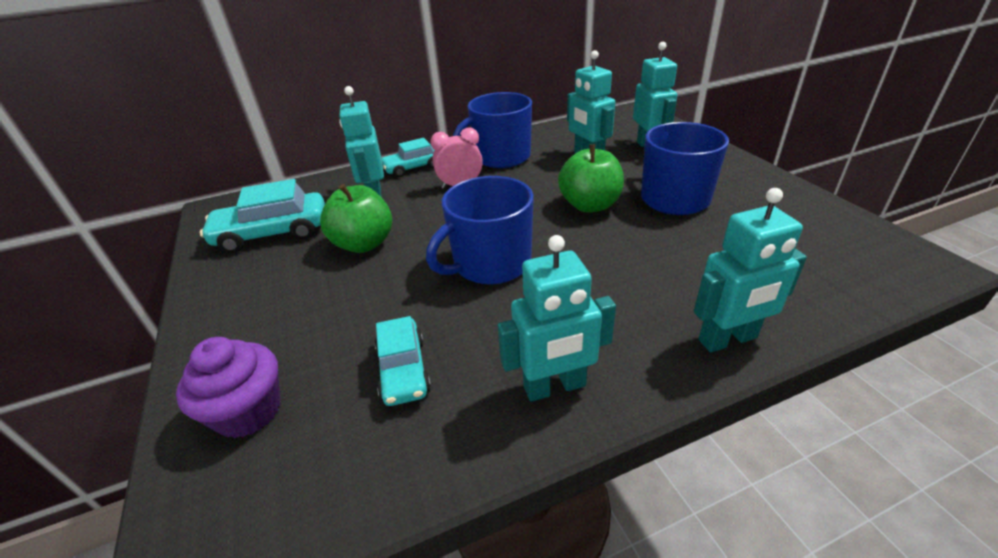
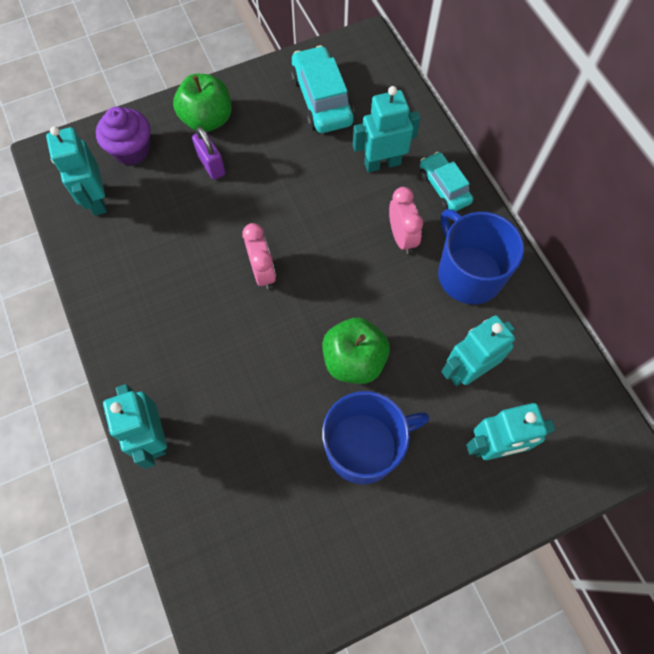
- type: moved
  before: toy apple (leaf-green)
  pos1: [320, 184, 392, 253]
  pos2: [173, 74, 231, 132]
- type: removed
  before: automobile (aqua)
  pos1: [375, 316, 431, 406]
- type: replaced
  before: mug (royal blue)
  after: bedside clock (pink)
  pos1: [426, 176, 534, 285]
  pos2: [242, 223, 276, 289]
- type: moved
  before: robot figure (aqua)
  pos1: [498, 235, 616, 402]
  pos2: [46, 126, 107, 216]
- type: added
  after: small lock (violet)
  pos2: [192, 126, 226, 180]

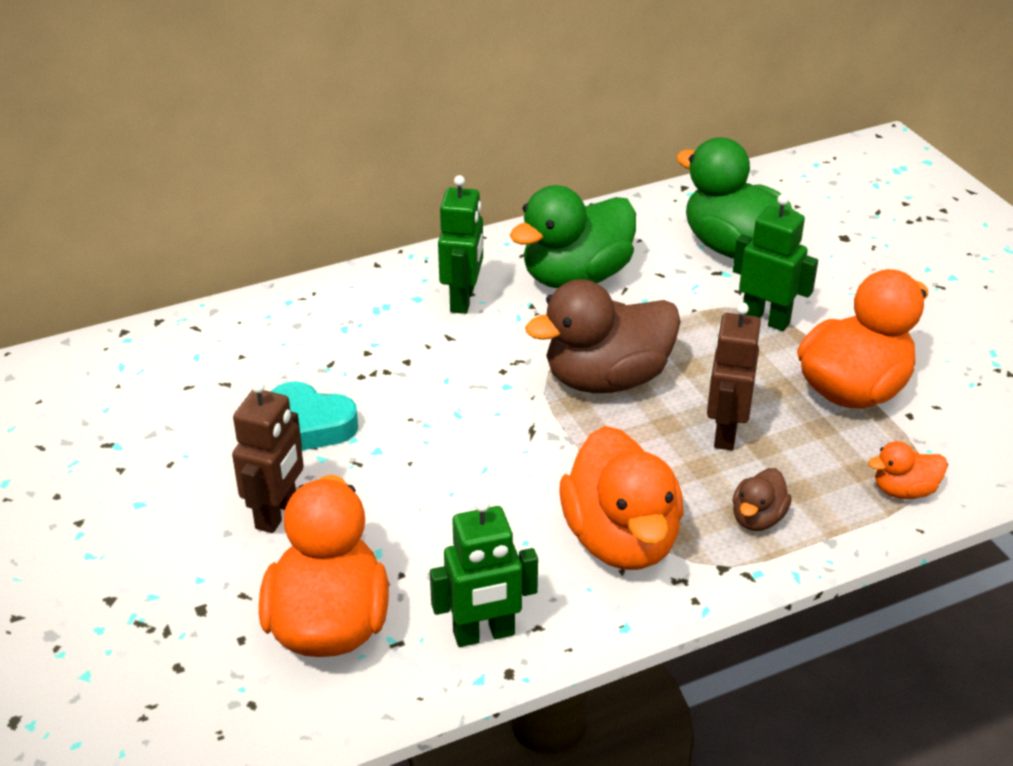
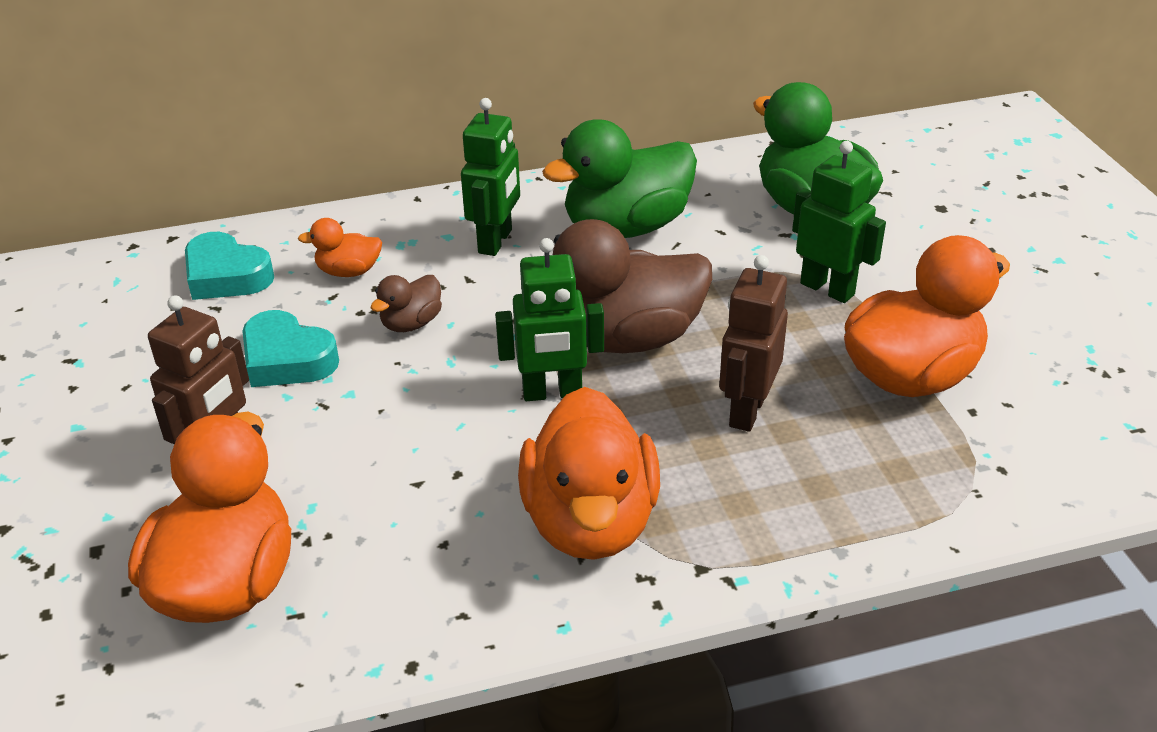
- type: moved
  before: robot figure (leaf-green)
  pos1: [430, 498, 538, 647]
  pos2: [495, 238, 604, 401]
- type: moved
  before: toy duck (russet)
  pos1: [732, 468, 792, 531]
  pos2: [370, 275, 442, 332]
- type: moved
  before: toy duck (orange-coloured)
  pos1: [868, 441, 947, 499]
  pos2: [298, 218, 382, 277]
- type: added
  after: heart shape (aqua)
  pos2: [185, 232, 274, 300]

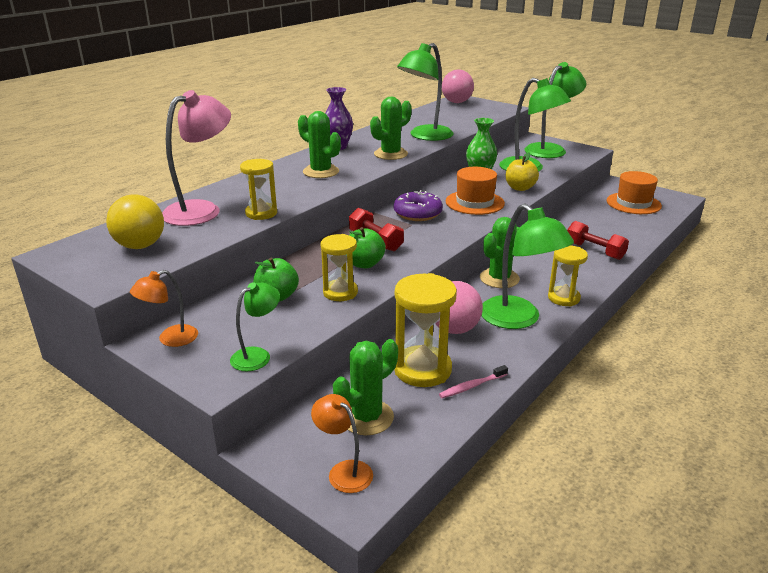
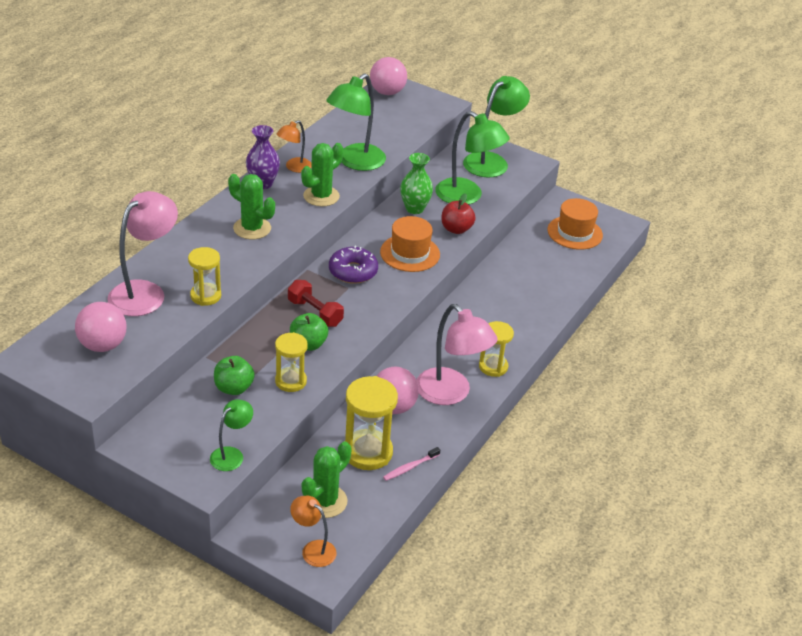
- type: recoloured
  before: sphere (golden)
  after: sphere (pink)
  pos1: [106, 194, 164, 249]
  pos2: [75, 302, 127, 352]
- type: moved
  before: reading lamp (orange-coloured)
  pos1: [130, 270, 198, 347]
  pos2: [277, 120, 312, 173]
- type: removed
  before: prickly plant (leaf-green)
  pos1: [480, 217, 520, 288]
- type: recoloured
  before: reading lamp (leaf-green)
  after: reading lamp (pink)
  pos1: [482, 204, 574, 329]
  pos2: [417, 304, 498, 405]
- type: recoloured
  before: toy apple (golden)
  after: toy apple (red)
  pos1: [506, 152, 539, 191]
  pos2: [441, 193, 476, 234]
- type: removed
  before: hand weight (red)
  pos1: [567, 221, 629, 260]

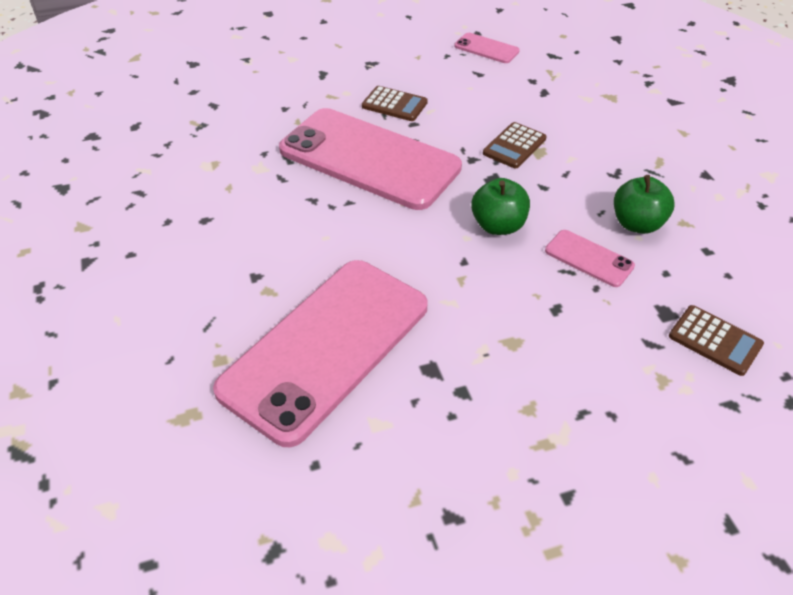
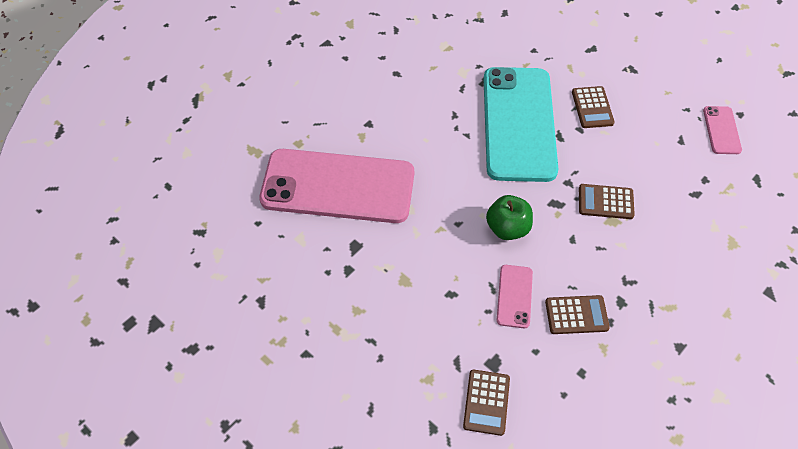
- type: recoloured
  before: phone (pink)
  after: phone (aqua)
  pos1: [279, 108, 462, 210]
  pos2: [484, 67, 558, 182]
- type: replaced
  before: toy apple (leaf-green)
  after: pocket calculator (russet)
  pos1: [614, 175, 675, 234]
  pos2: [545, 295, 610, 334]

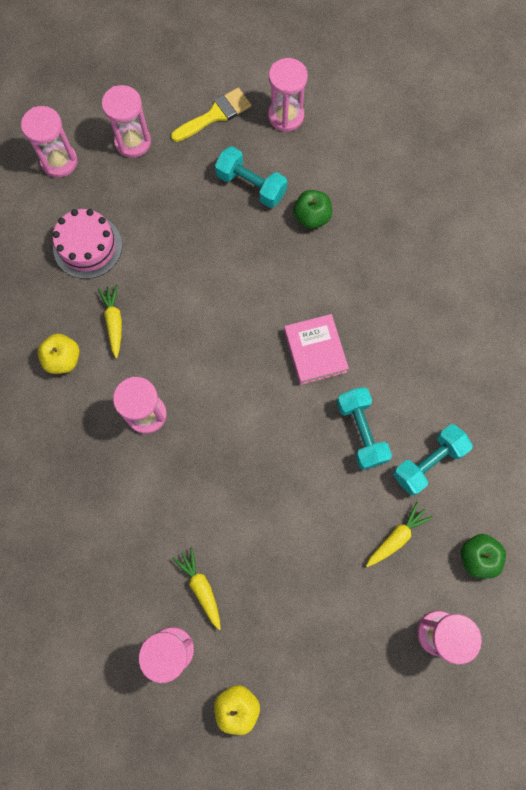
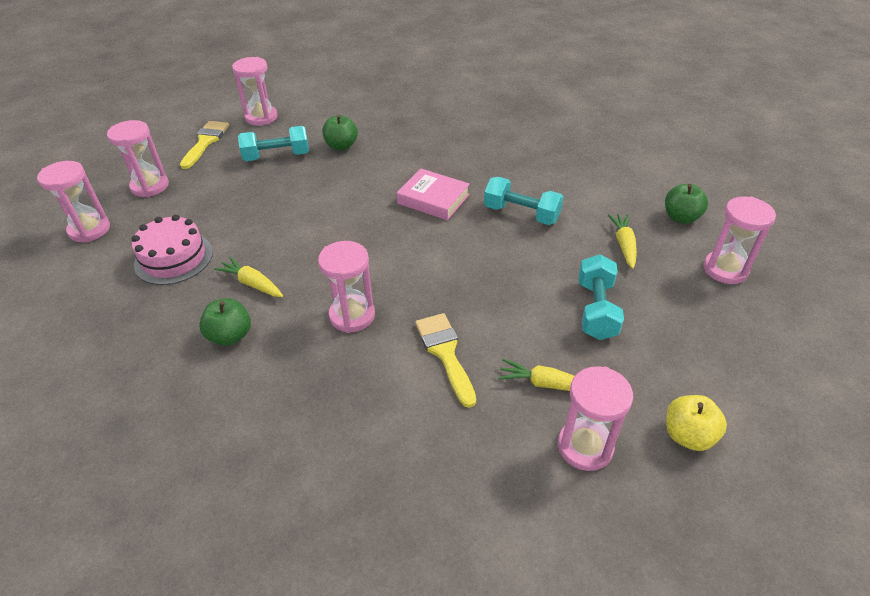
- type: recoloured
  before: toy apple (golden)
  after: toy apple (leaf-green)
  pos1: [37, 334, 80, 374]
  pos2: [199, 298, 251, 346]
- type: moved
  before: hand weight (aqua)
  pos1: [393, 424, 473, 495]
  pos2: [578, 254, 624, 340]
- type: added
  after: paintbrush (golden)
  pos2: [415, 313, 476, 408]

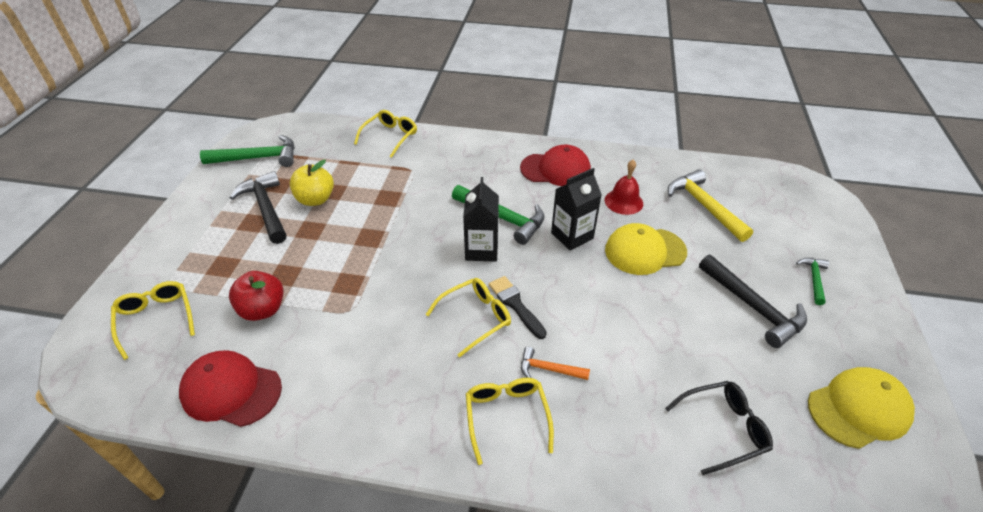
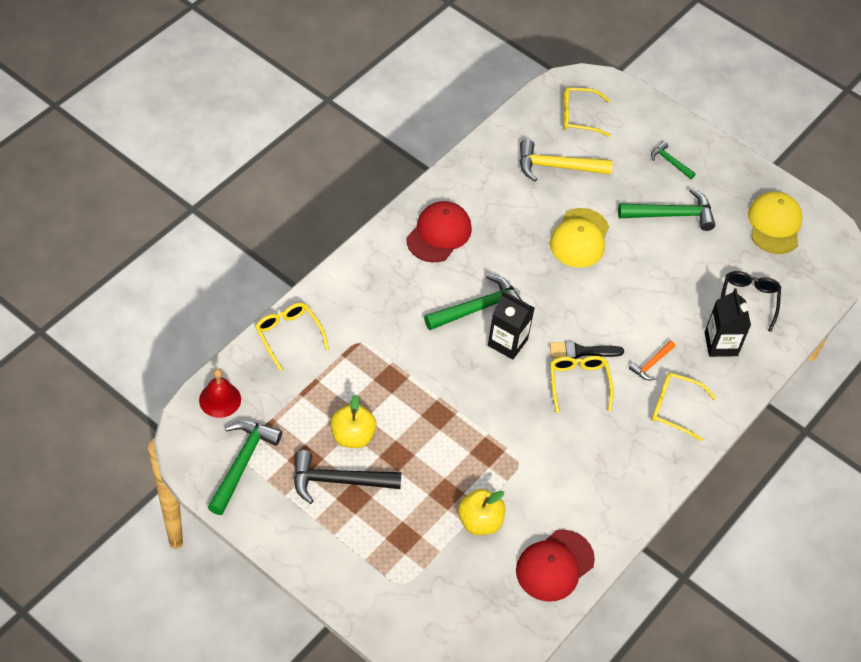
- type: moved
  before: glasses (golden)
  pos1: [111, 281, 195, 360]
  pos2: [563, 87, 611, 137]
- type: recoloured
  before: toy apple (red)
  after: toy apple (golden)
  pos1: [229, 271, 284, 321]
  pos2: [458, 489, 505, 535]
- type: moved
  before: juice carton (ebony)
  pos1: [551, 168, 602, 250]
  pos2: [704, 288, 751, 357]
- type: moved
  before: hand bell (red)
  pos1: [605, 160, 643, 215]
  pos2: [199, 369, 241, 418]
- type: recoloured
  before: claw hammer (ebony)
  after: claw hammer (leaf-green)
  pos1: [699, 255, 807, 348]
  pos2: [618, 188, 715, 231]

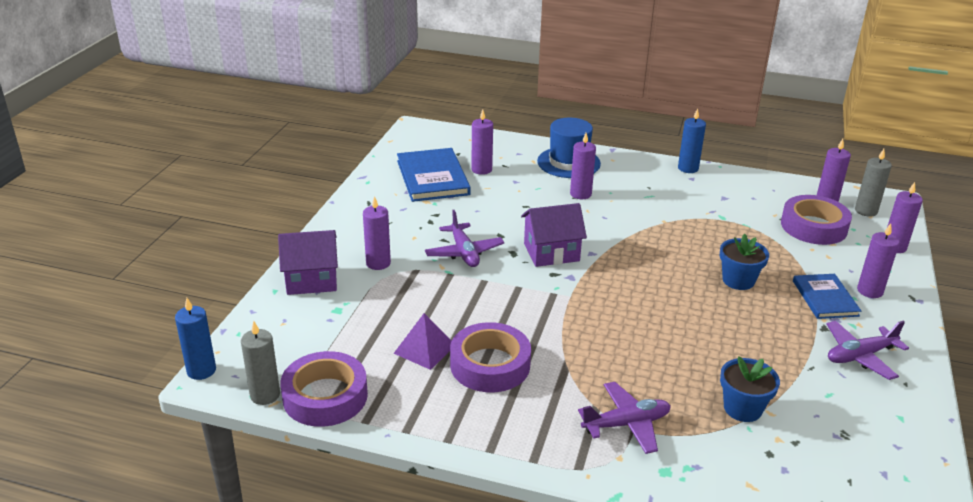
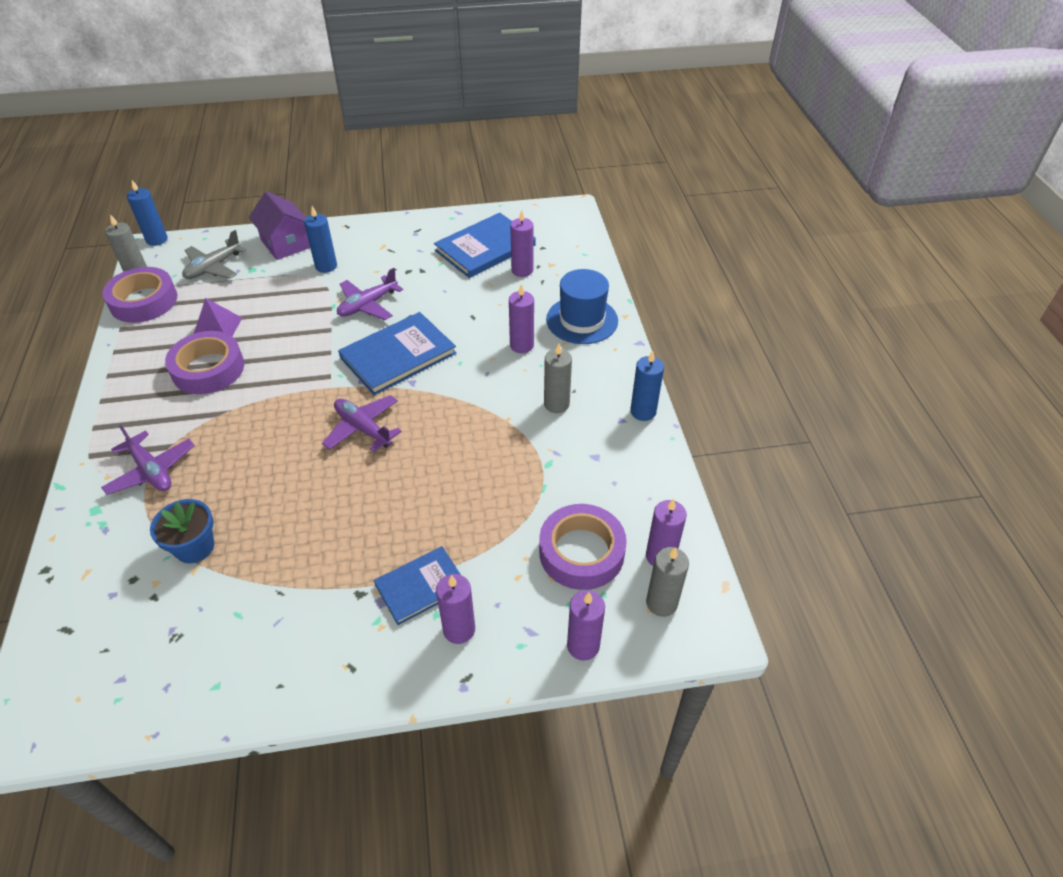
- type: recoloured
  before: pillar candle (violet)
  after: pillar candle (royal blue)
  pos1: [363, 196, 391, 270]
  pos2: [304, 206, 337, 273]
- type: replaced
  before: cottage (violet)
  after: hardcover (royal blue)
  pos1: [521, 203, 587, 267]
  pos2: [338, 312, 456, 395]
- type: removed
  before: plant pot (royal blue)
  pos1: [720, 234, 769, 290]
- type: moved
  before: plane (violet)
  pos1: [826, 321, 909, 380]
  pos2: [322, 395, 402, 452]
- type: added
  after: plane (ash-grey)
  pos2: [182, 230, 247, 279]
- type: added
  after: pillar candle (ash-grey)
  pos2: [544, 343, 572, 413]

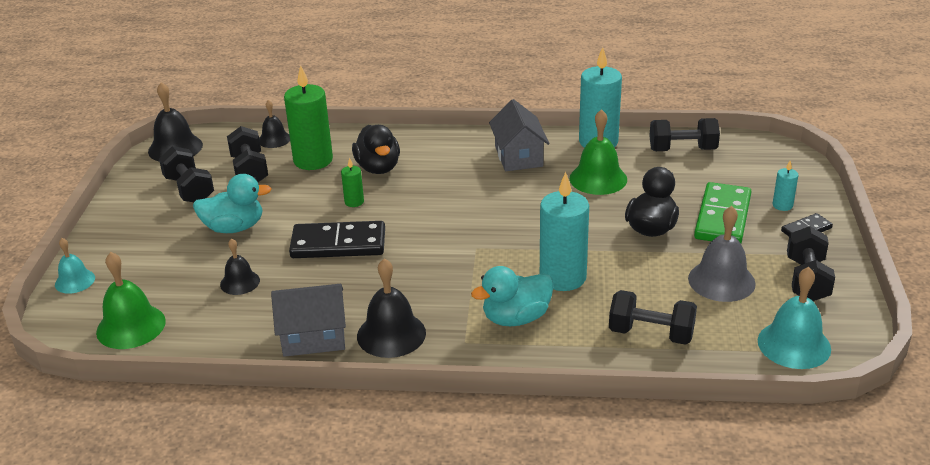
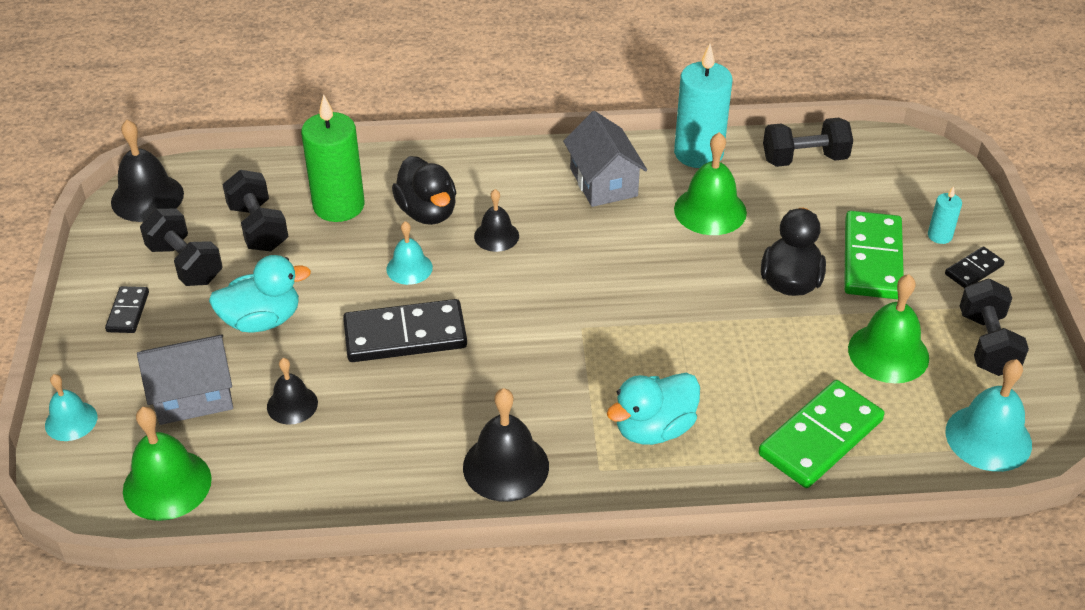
- type: moved
  before: hand bell (ebony)
  pos1: [259, 100, 290, 148]
  pos2: [474, 189, 519, 252]
- type: moved
  before: cottage (ash-grey)
  pos1: [271, 284, 346, 357]
  pos2: [137, 334, 233, 425]
- type: replaced
  before: pillar candle (leaf-green)
  after: hand bell (aqua)
  pos1: [341, 157, 364, 207]
  pos2: [386, 221, 433, 285]
- type: removed
  before: pillar candle (aqua)
  pos1: [540, 172, 589, 291]
- type: replaced
  before: hand weight (ebony)
  after: domino (leaf-green)
  pos1: [609, 290, 697, 345]
  pos2: [758, 380, 884, 488]
- type: recoloured
  before: hand bell (ash-grey)
  after: hand bell (leaf-green)
  pos1: [688, 206, 756, 302]
  pos2: [848, 274, 929, 383]
- type: added
  after: domino (ebony)
  pos2: [105, 286, 149, 333]

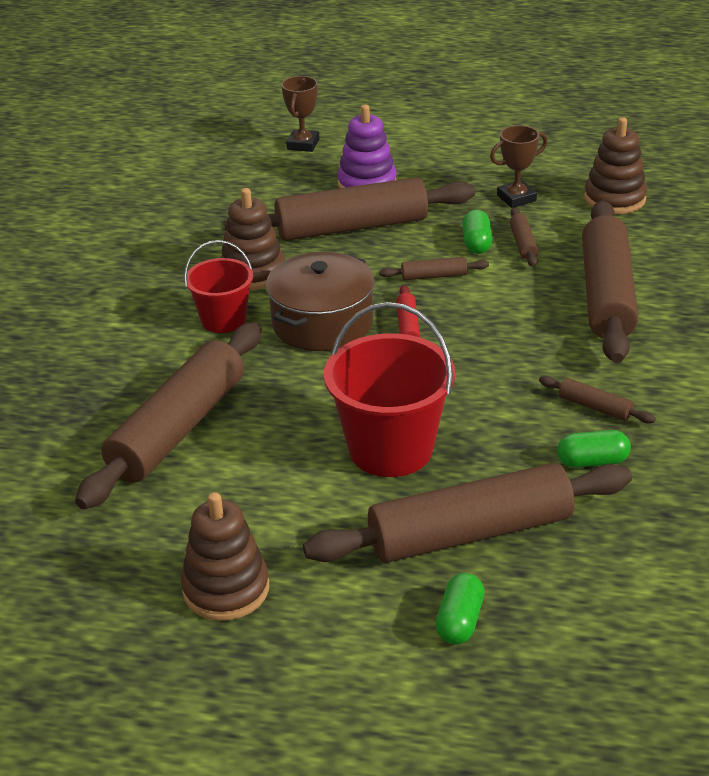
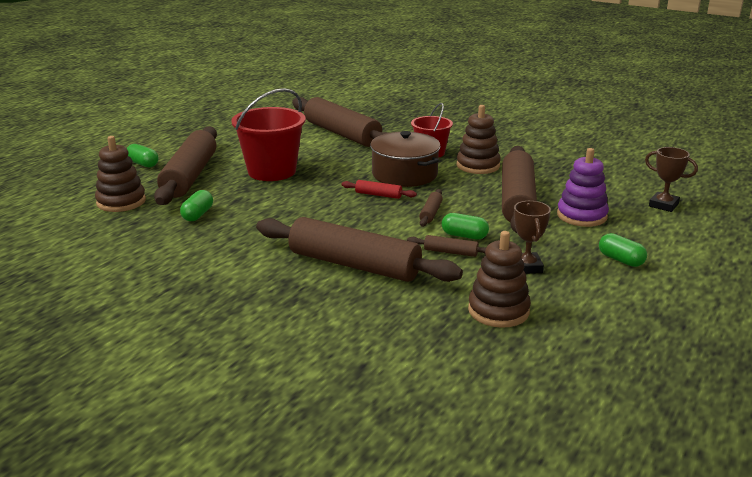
- type: moved
  before: stacking rings (russet)
  pos1: [181, 492, 269, 621]
  pos2: [95, 136, 146, 212]
- type: removed
  before: dough roller (russet)
  pos1: [539, 376, 656, 423]
- type: added
  after: pill (leaf-green)
  pos2: [599, 233, 647, 267]

